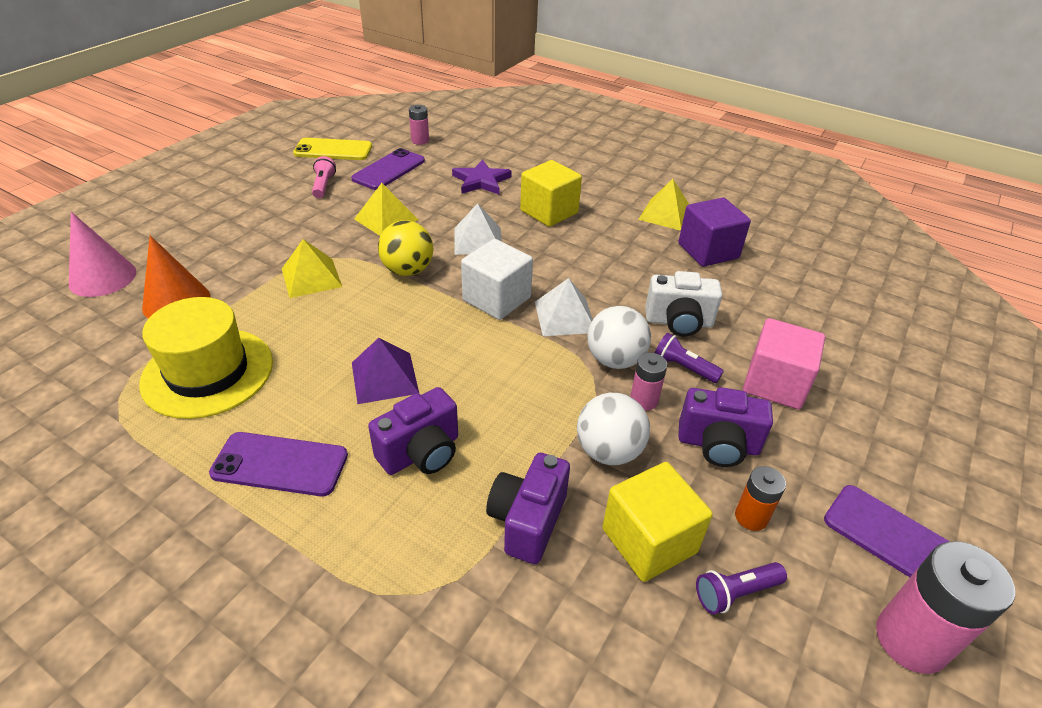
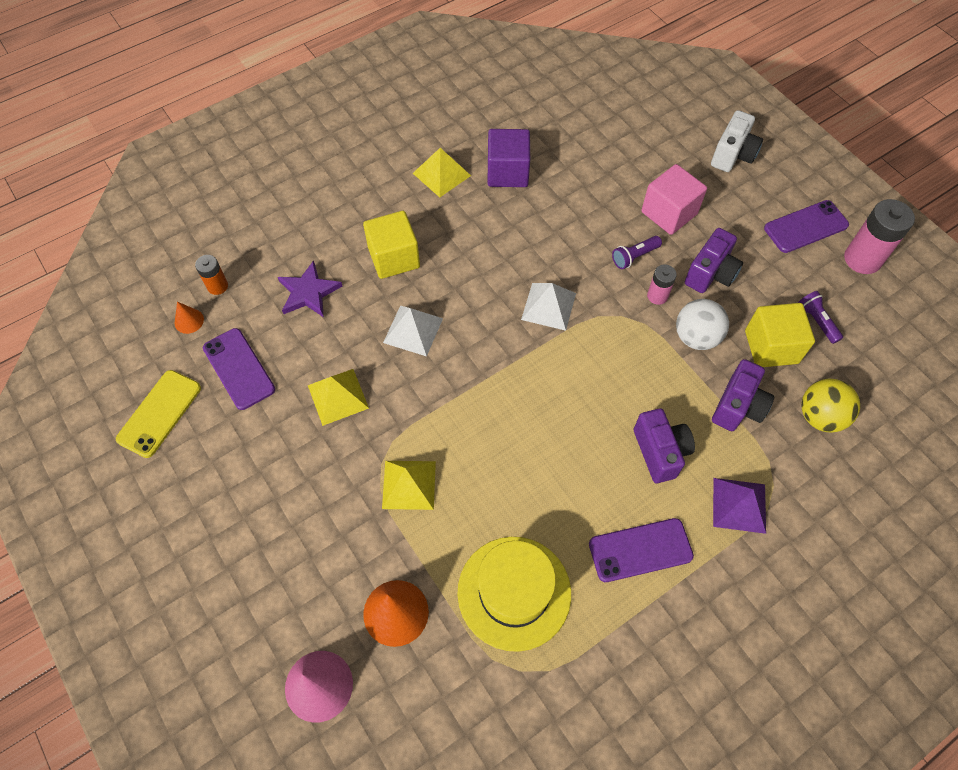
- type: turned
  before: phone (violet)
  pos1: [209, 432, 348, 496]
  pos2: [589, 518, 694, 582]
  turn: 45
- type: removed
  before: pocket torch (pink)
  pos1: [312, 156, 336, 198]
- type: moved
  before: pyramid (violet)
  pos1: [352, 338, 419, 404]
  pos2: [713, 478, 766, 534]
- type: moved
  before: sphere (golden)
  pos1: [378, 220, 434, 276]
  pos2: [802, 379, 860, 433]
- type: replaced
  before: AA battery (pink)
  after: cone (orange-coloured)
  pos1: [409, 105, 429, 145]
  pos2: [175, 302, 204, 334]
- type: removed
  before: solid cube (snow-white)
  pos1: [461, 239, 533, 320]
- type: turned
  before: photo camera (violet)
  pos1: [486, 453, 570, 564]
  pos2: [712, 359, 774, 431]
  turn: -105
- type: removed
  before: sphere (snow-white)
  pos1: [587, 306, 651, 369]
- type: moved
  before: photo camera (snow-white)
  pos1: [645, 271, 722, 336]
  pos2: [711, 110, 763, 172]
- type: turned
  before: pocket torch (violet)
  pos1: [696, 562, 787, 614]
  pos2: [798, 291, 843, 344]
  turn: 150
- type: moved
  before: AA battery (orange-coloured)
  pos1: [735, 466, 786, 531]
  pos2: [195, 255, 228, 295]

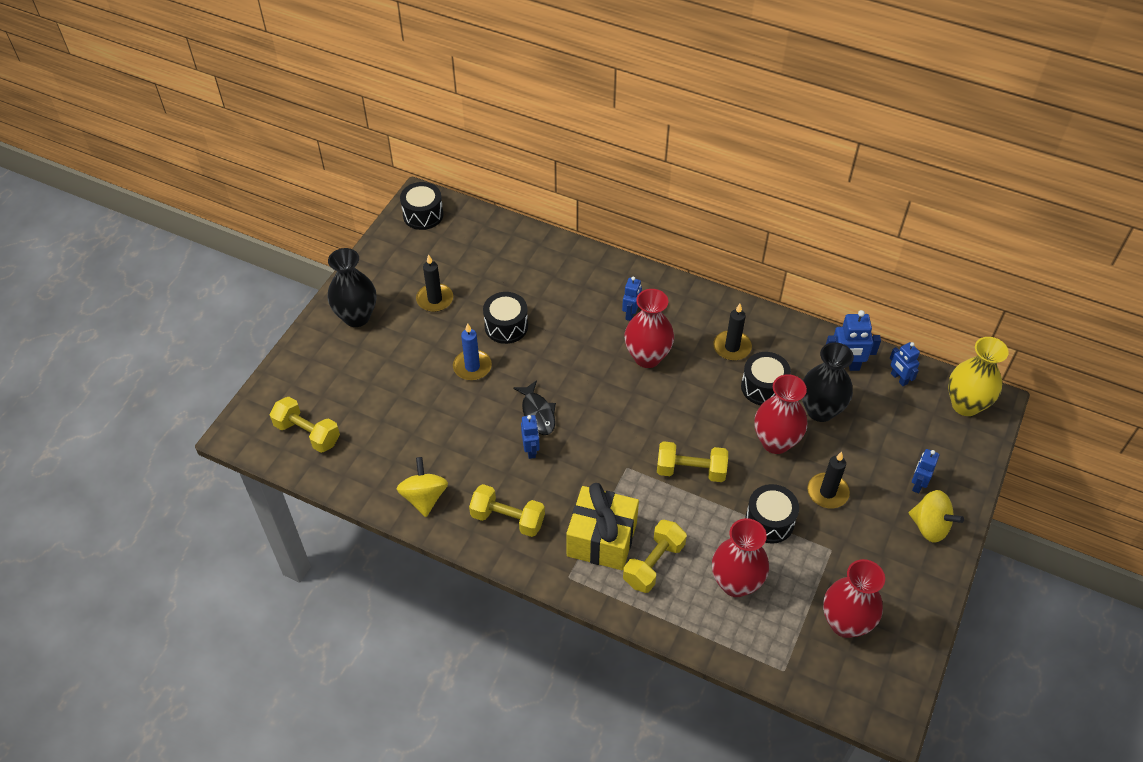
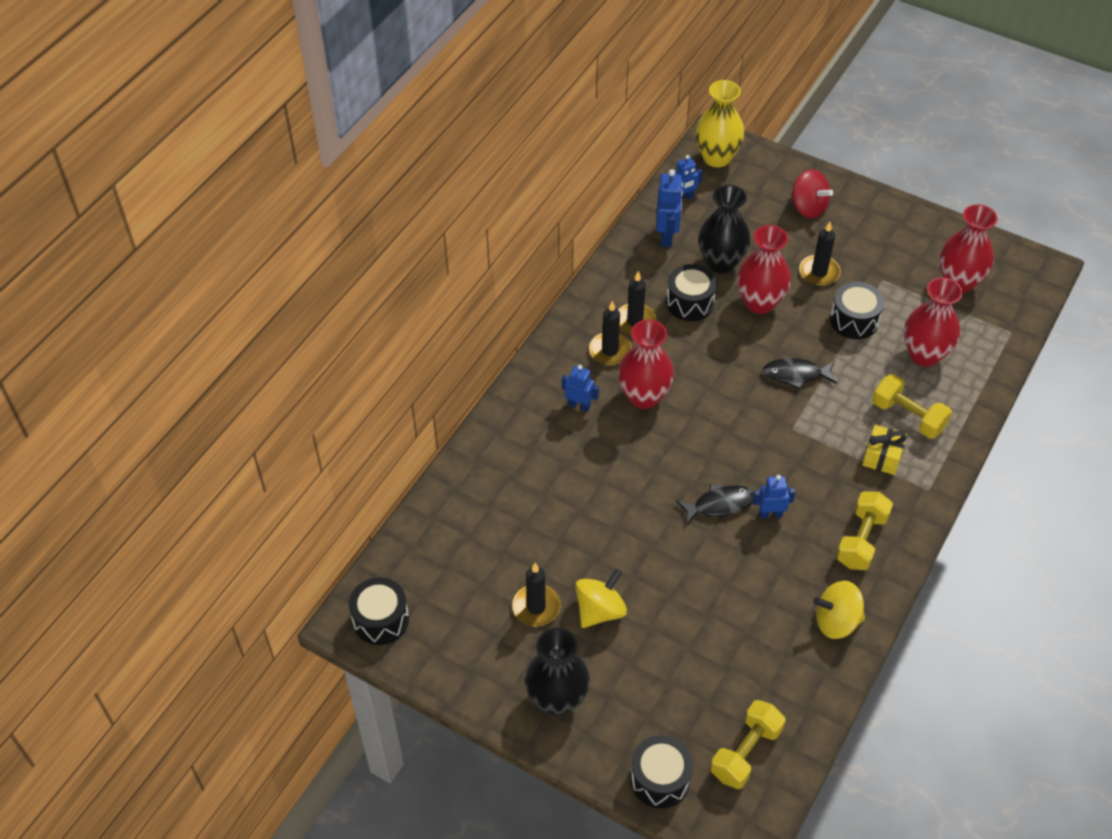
- type: removed
  before: pillar candle (royal blue)
  pos1: [453, 323, 492, 381]
- type: moved
  before: snare drum (ebony)
  pos1: [483, 292, 528, 344]
  pos2: [630, 735, 693, 808]
- type: resized
  before: wrapped gift (golden)
  pos1: [566, 483, 639, 570]
  pos2: [862, 425, 907, 475]
  scale: 0.56
- type: replaced
  before: hand weight (golden)
  after: fish figure (ebony)
  pos1: [657, 441, 728, 482]
  pos2: [763, 358, 837, 390]
- type: moved
  before: whirligig (golden)
  pos1: [909, 490, 964, 543]
  pos2: [575, 569, 627, 628]
- type: replaced
  before: robot figure (royal blue)
  after: whirligig (red)
  pos1: [912, 449, 939, 493]
  pos2: [791, 169, 833, 218]
- type: added
  after: pillar candle (ebony)
  pos2: [589, 301, 632, 365]

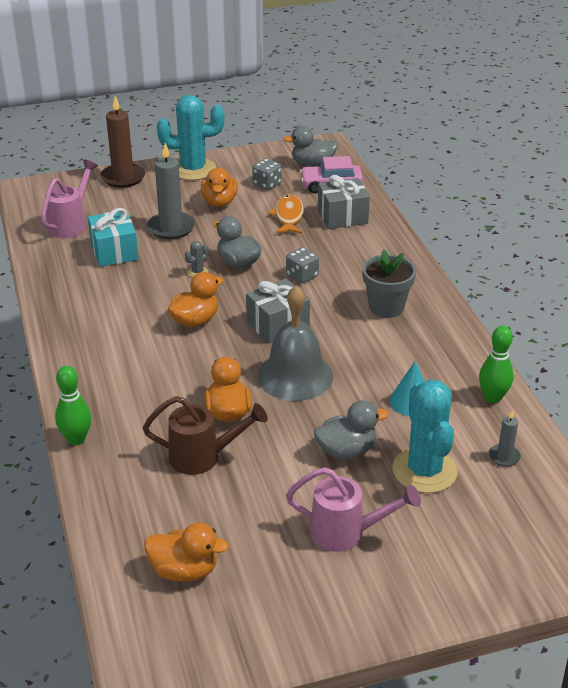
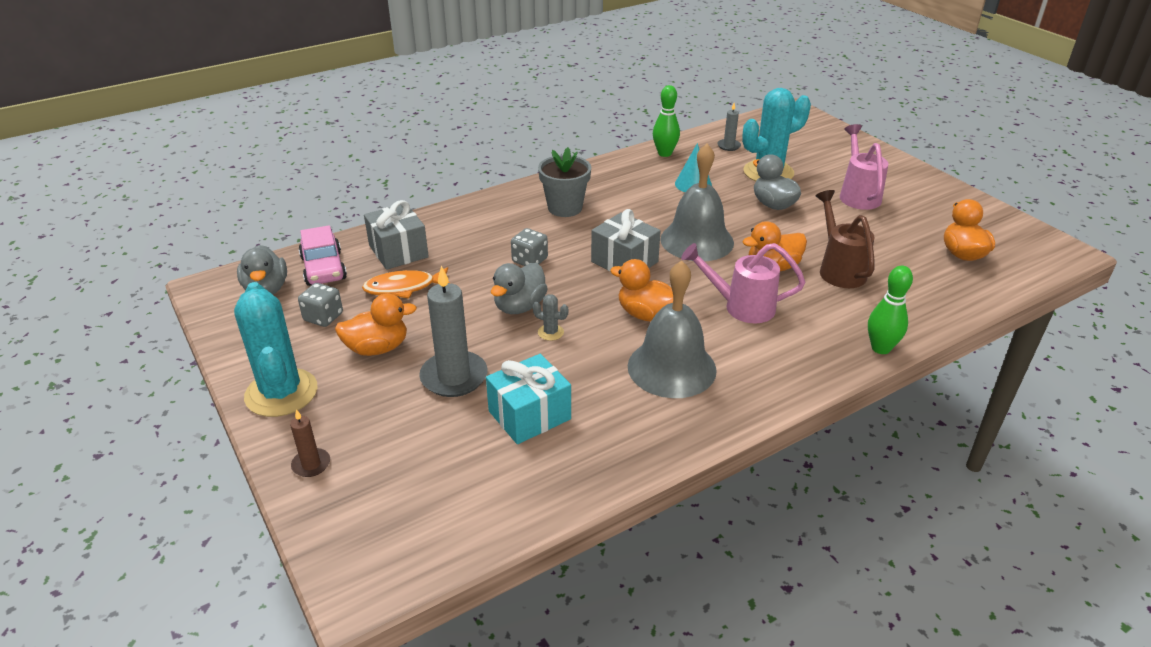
- type: moved
  before: watering pot (pink)
  pos1: [41, 160, 98, 238]
  pos2: [681, 243, 805, 323]
- type: resized
  before: pillar candle (russet)
  pos1: [100, 96, 145, 188]
  pos2: [290, 409, 330, 477]
  scale: 0.51
- type: added
  after: hand bell (ash-grey)
  pos2: [628, 260, 717, 398]

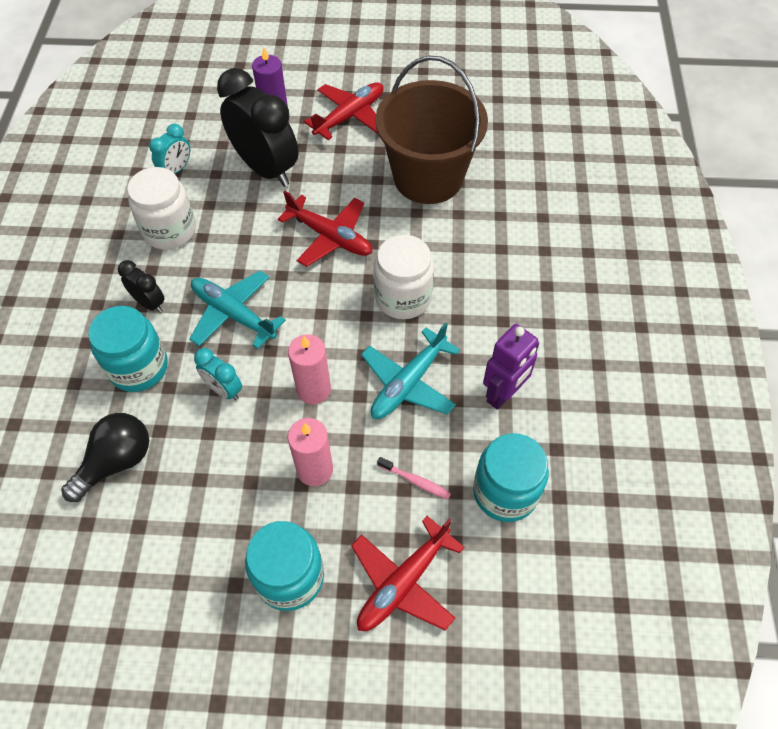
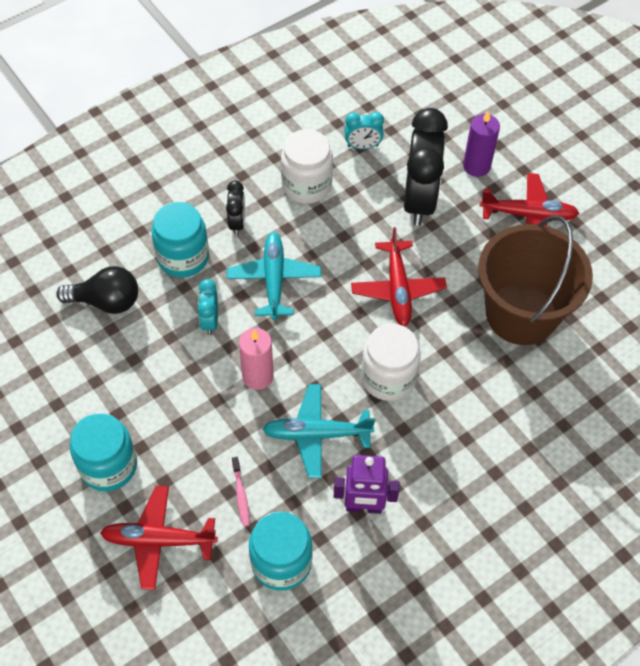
- type: removed
  before: pillar candle (pink)
  pos1: [288, 418, 333, 486]

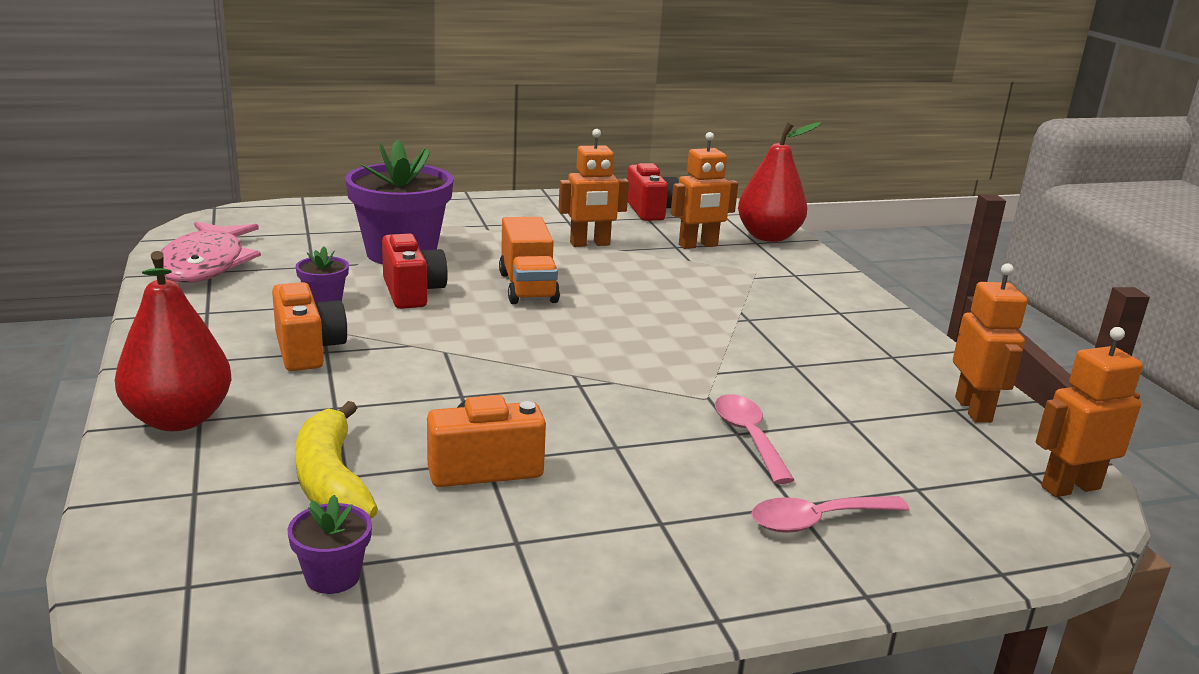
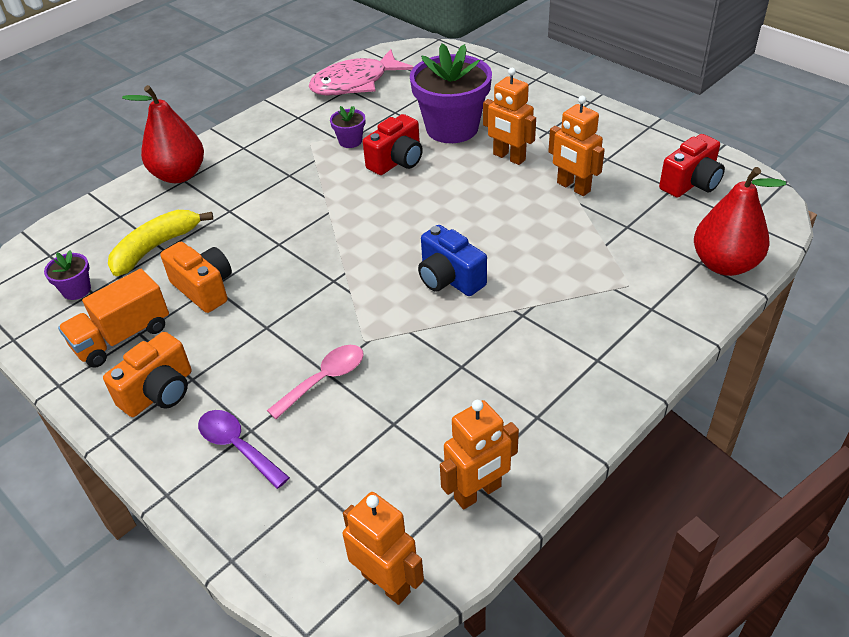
- type: moved
  before: photo camera (orange-coloured)
  pos1: [272, 282, 347, 371]
  pos2: [103, 332, 191, 417]
- type: moved
  before: lorry (orange-coloured)
  pos1: [499, 217, 560, 304]
  pos2: [58, 269, 169, 368]
- type: moved
  before: robot figure (orange-coloured)
  pos1: [671, 132, 738, 249]
  pos2: [483, 68, 536, 165]
- type: recoloured
  before: tablespoon (pink)
  after: tablespoon (violet)
  pos1: [751, 496, 909, 533]
  pos2: [198, 410, 290, 489]
- type: added
  after: photo camera (royal blue)
  pos2: [418, 225, 487, 296]

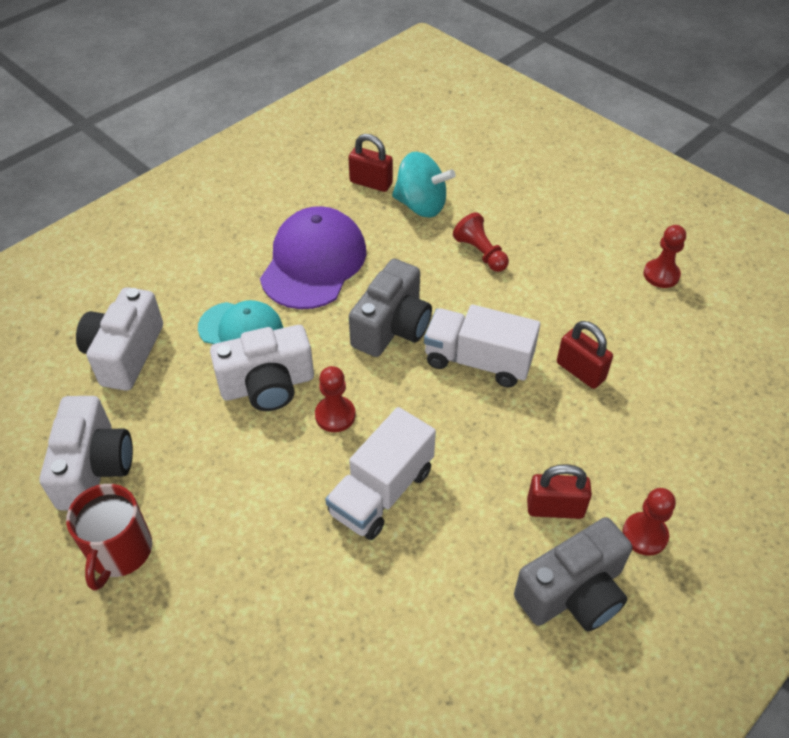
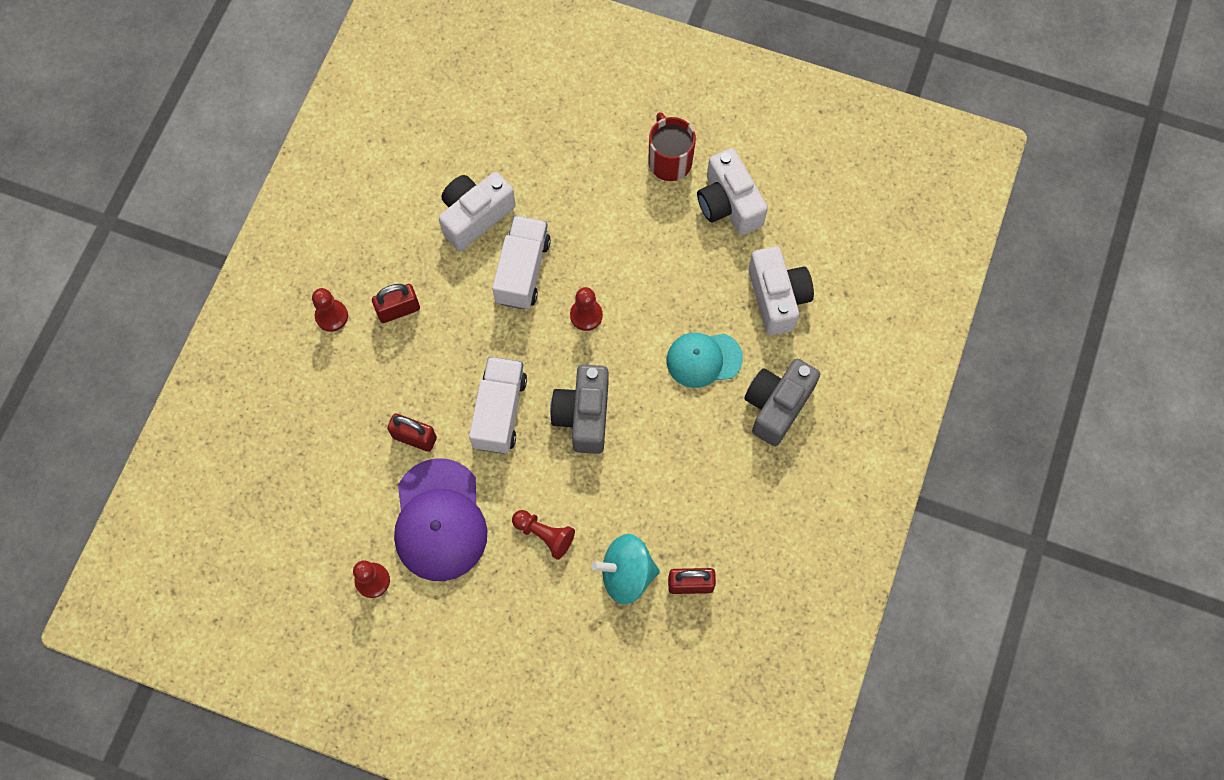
- type: moved
  before: photo camera (snow-white)
  pos1: [210, 325, 314, 411]
  pos2: [439, 172, 516, 251]
- type: moved
  before: baseball cap (violet)
  pos1: [260, 206, 366, 309]
  pos2: [394, 458, 488, 581]
- type: turned
  before: lorry (snow-white)
  pos1: [424, 304, 540, 387]
  pos2: [469, 357, 527, 454]
  turn: -75
- type: moved
  before: photo camera (ash-grey)
  pos1: [514, 517, 632, 631]
  pos2: [744, 358, 820, 446]

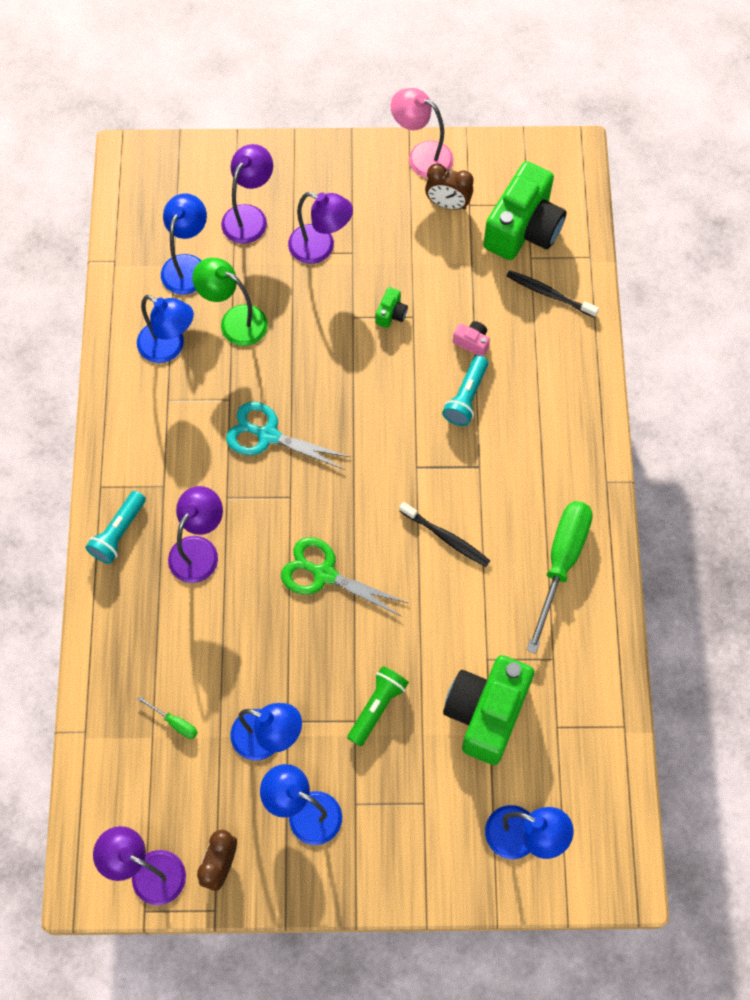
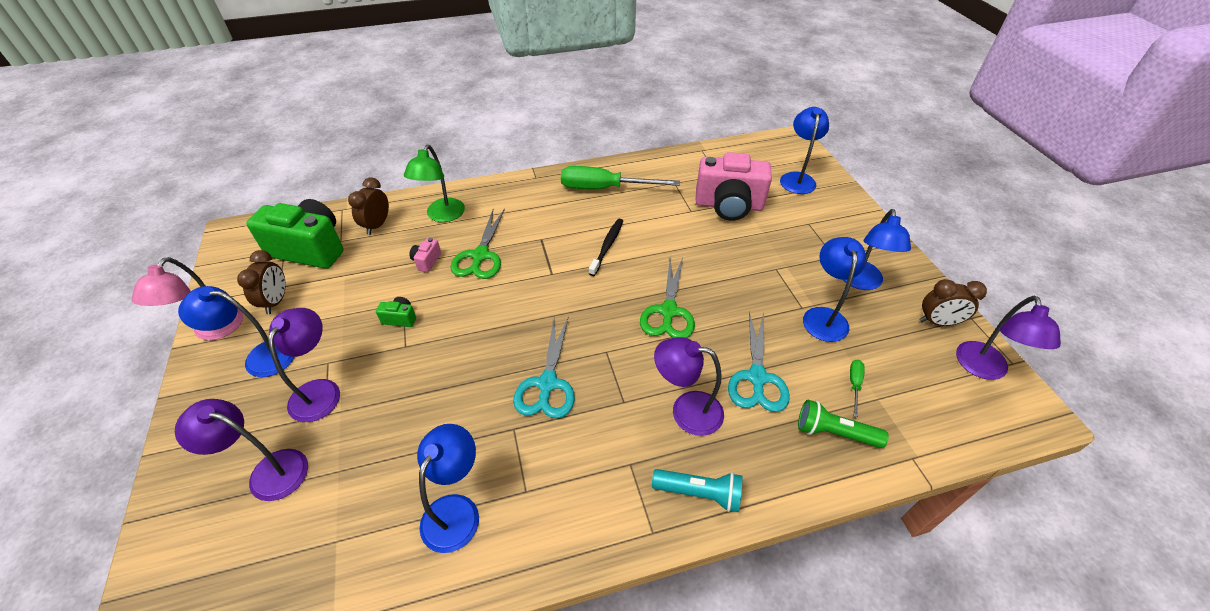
- type: moved
  before: reading lamp (royal blue)
  pos1: [161, 193, 207, 295]
  pos2: [178, 286, 294, 377]
- type: moved
  before: reading lamp (leaf-green)
  pos1: [192, 258, 268, 346]
  pos2: [404, 145, 465, 222]
- type: moved
  before: pocket torch (leaf-green)
  pos1: [347, 666, 409, 746]
  pos2: [798, 400, 889, 448]
- type: replaced
  before: pocket torch (aqua)
  after: pair of scissors (leaf-green)
  pos1: [442, 355, 488, 426]
  pos2: [450, 208, 505, 279]
- type: recoloured
  before: photo camera (leaf-green)
  after: photo camera (pink)
  pos1: [443, 655, 534, 765]
  pos2: [696, 152, 772, 221]
- type: replaced
  before: tooth brush (ebony)
  after: bedside clock (russet)
  pos1: [507, 270, 599, 318]
  pos2: [348, 177, 389, 235]
- type: added
  after: pair of scissors (aqua)
  pos2: [728, 312, 790, 412]

